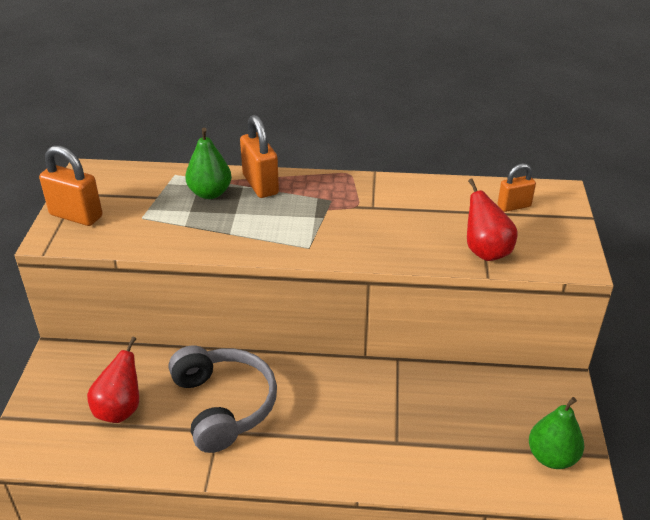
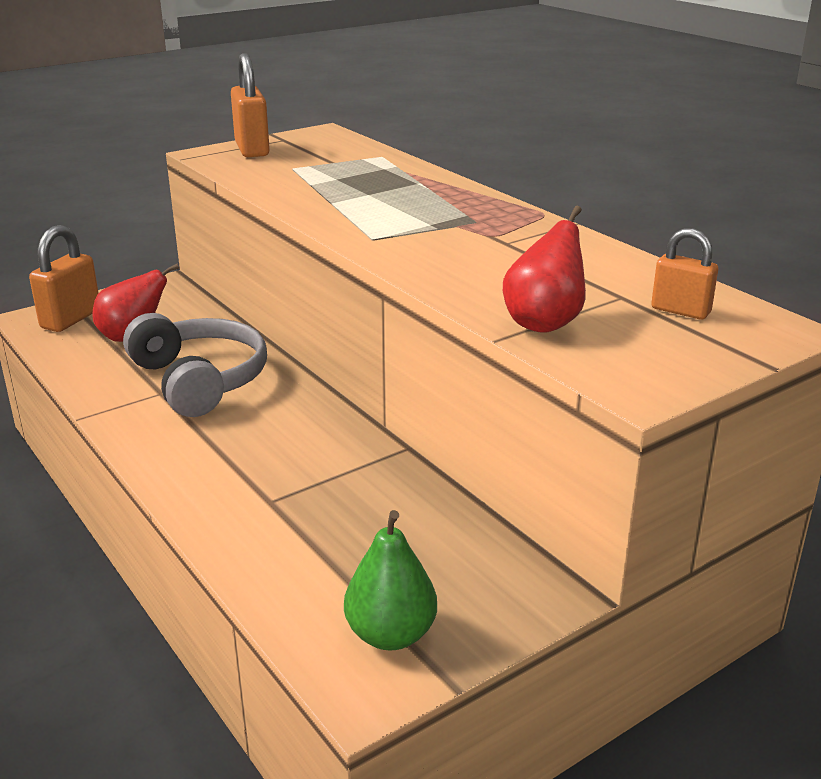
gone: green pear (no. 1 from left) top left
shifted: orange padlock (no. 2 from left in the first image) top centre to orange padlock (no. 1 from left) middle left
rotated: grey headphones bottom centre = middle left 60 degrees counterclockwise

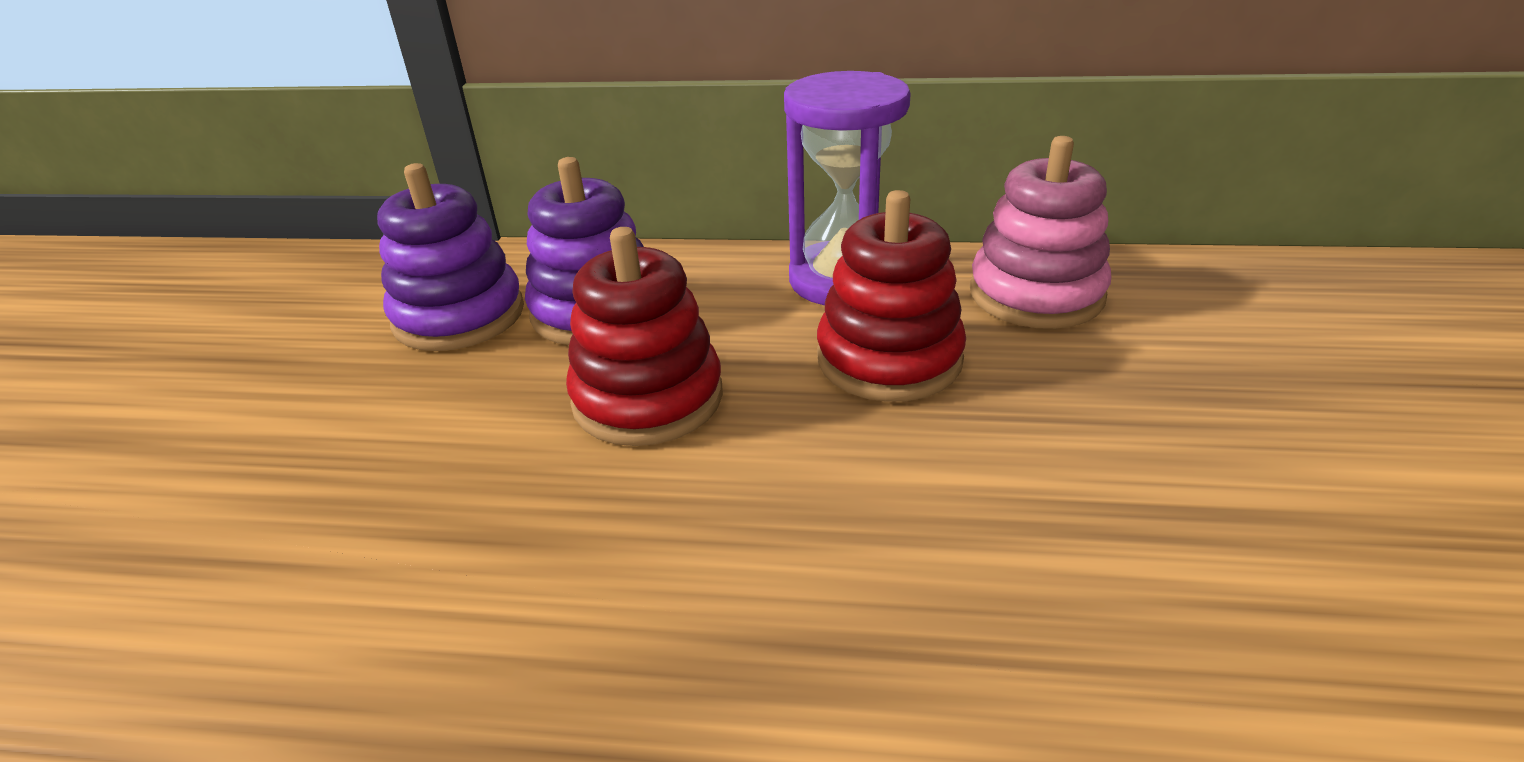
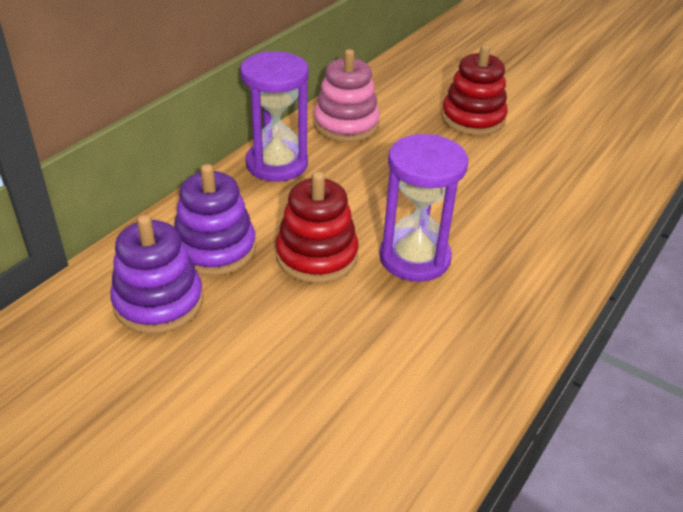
new: purple hourglass (no. 2 from left) centre
shifted: red stacking toy (no. 2 from left) centre to top right

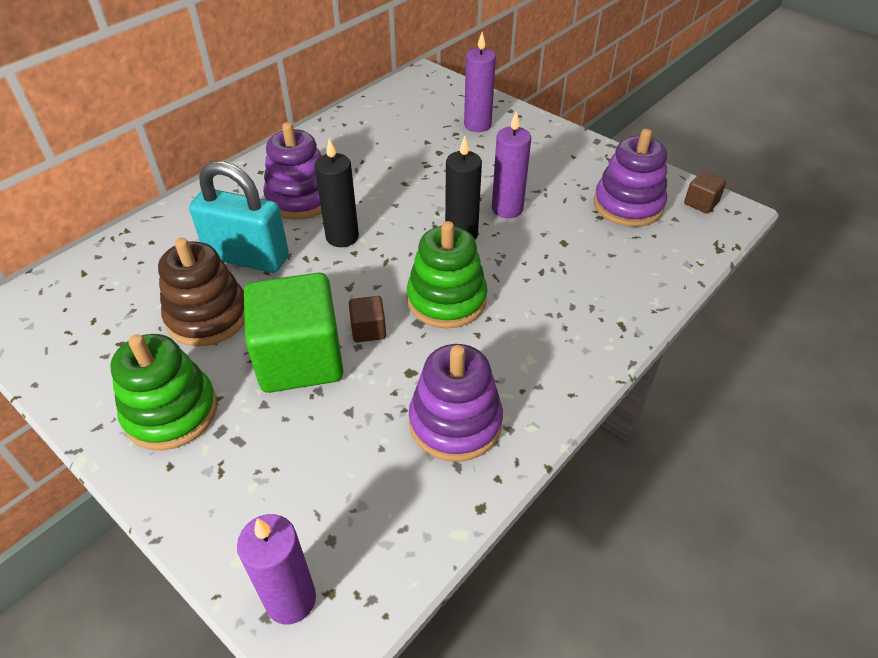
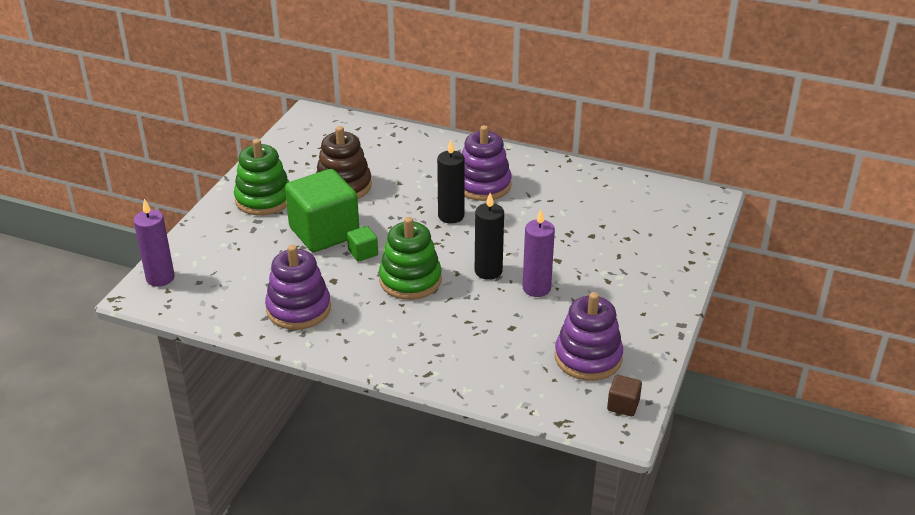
gone: turquoise padlock top left; purple candle (no. 2 from left) top centre
repainted: brown cube (no. 1 from left) centre to green cube (no. 2 from left) centre

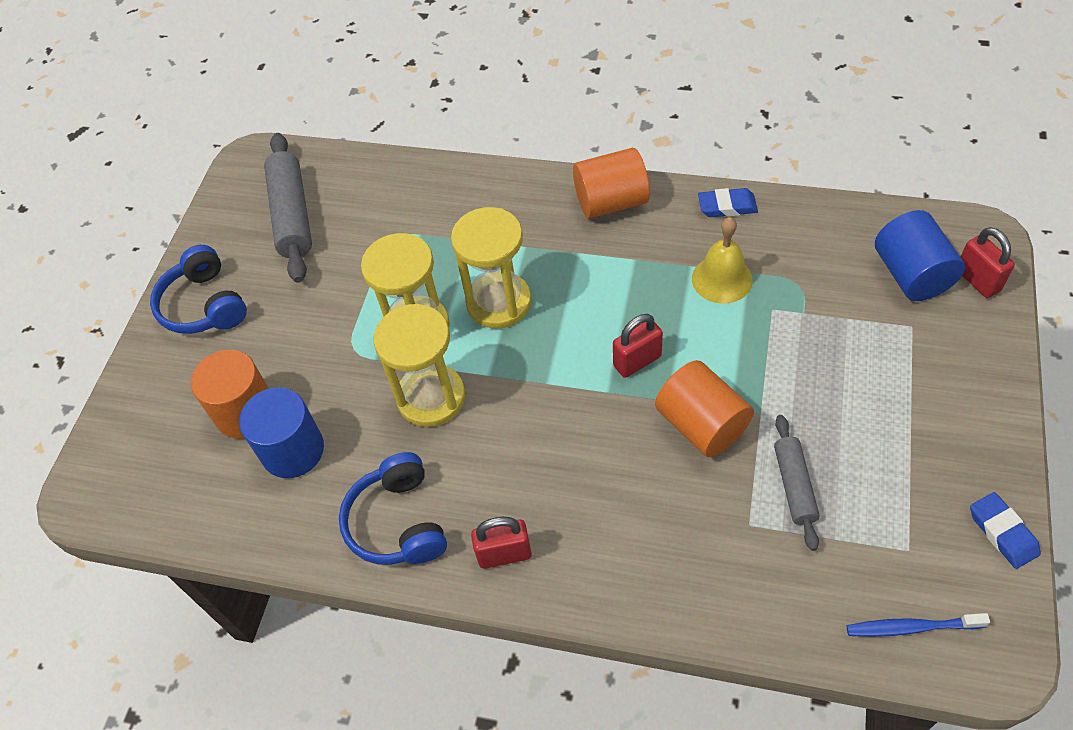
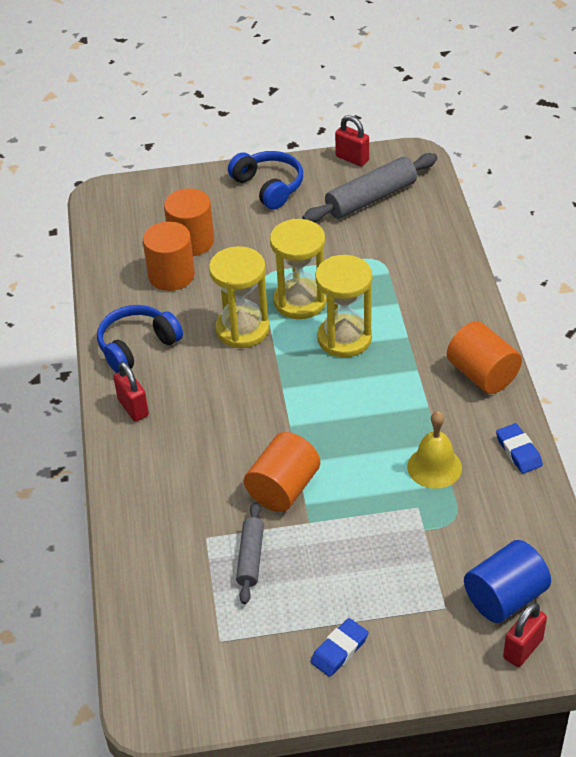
gone: blue toothbrush bottom right
shifted: red padlock (no. 2 from left) centre to top centre; blue eraser (no. 2 from left in the first image) bottom right to blue eraser (no. 1 from left) bottom centre
repainted: blue cylinder (no. 1 from left) middle left to orange cylinder (no. 1 from left) middle left
rotated: blue headphones (no. 1 from left in the first image) middle left = top centre 105 degrees clockwise; grey rolling pin (no. 2 from left in the first image) middle right = bottom centre 60 degrees counterclockwise

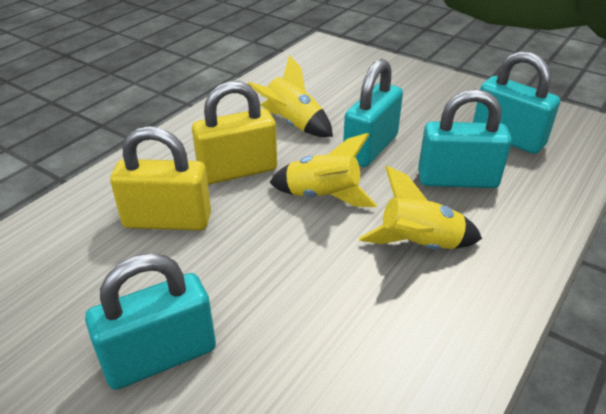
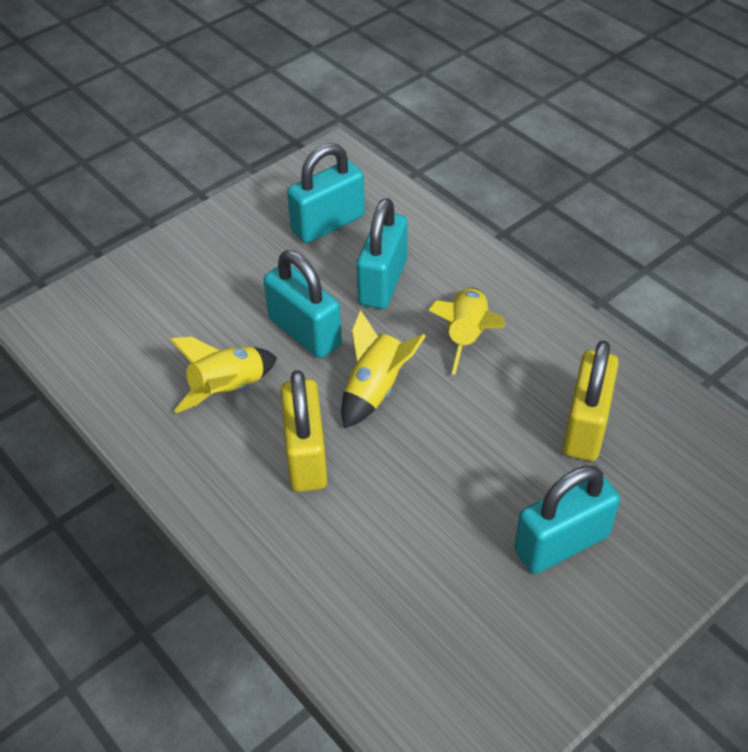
shifted: yellow padlock (no. 1 from left in the first image) middle left to yellow padlock (no. 2 from left) middle right
rotated: turquoise padlock (no. 1 from left in the first image) bottom left = bottom right 75 degrees clockwise

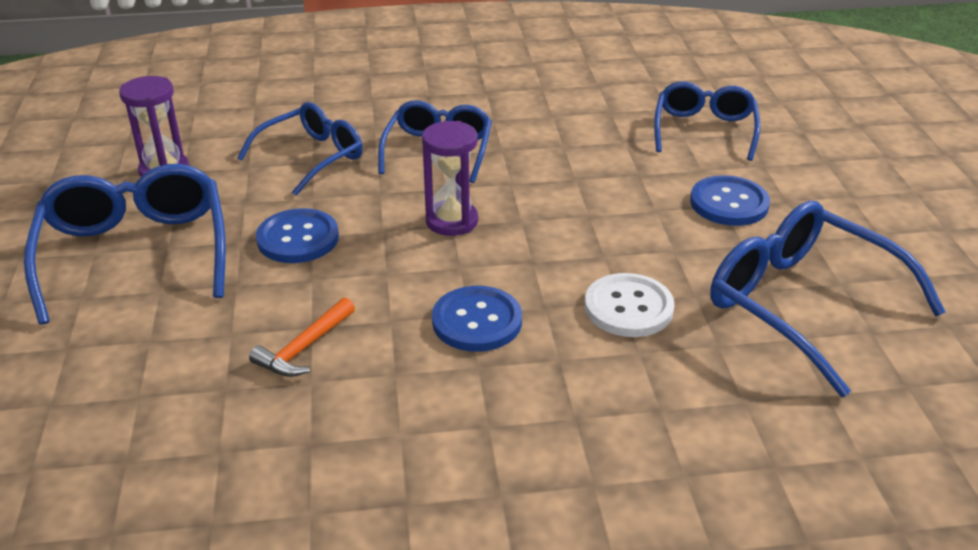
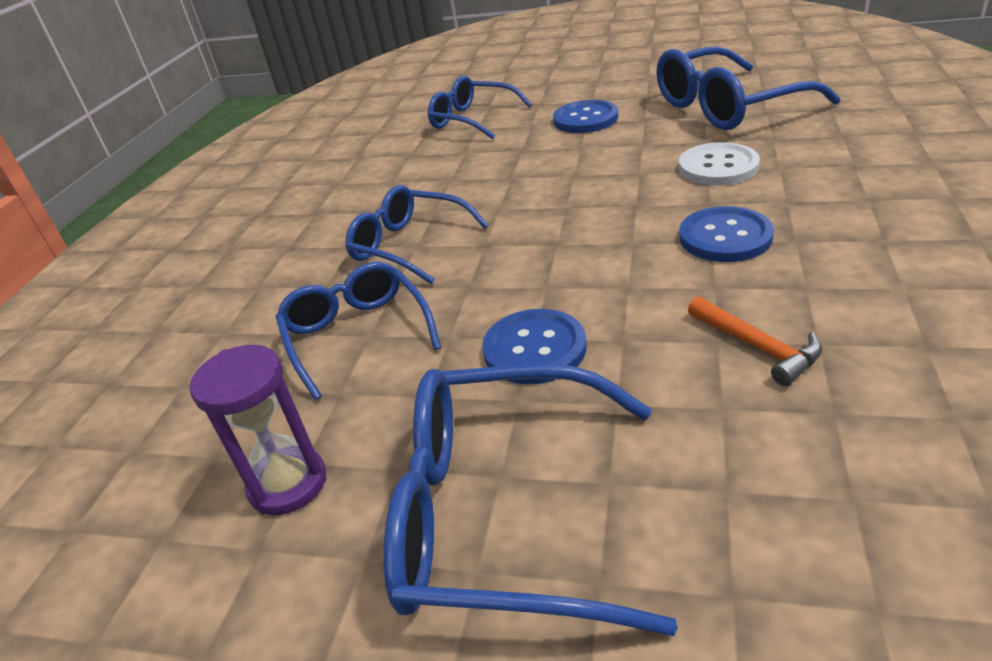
gone: purple hourglass (no. 2 from left) top centre

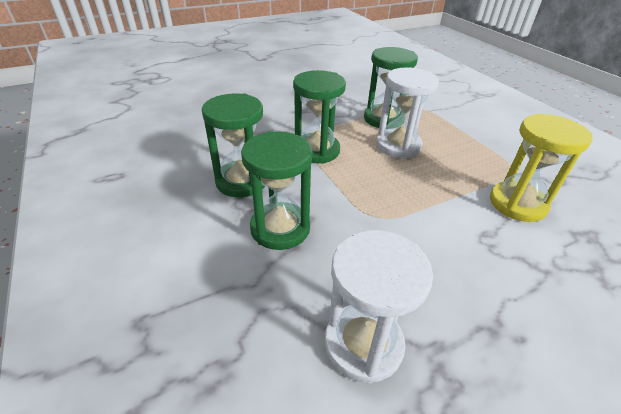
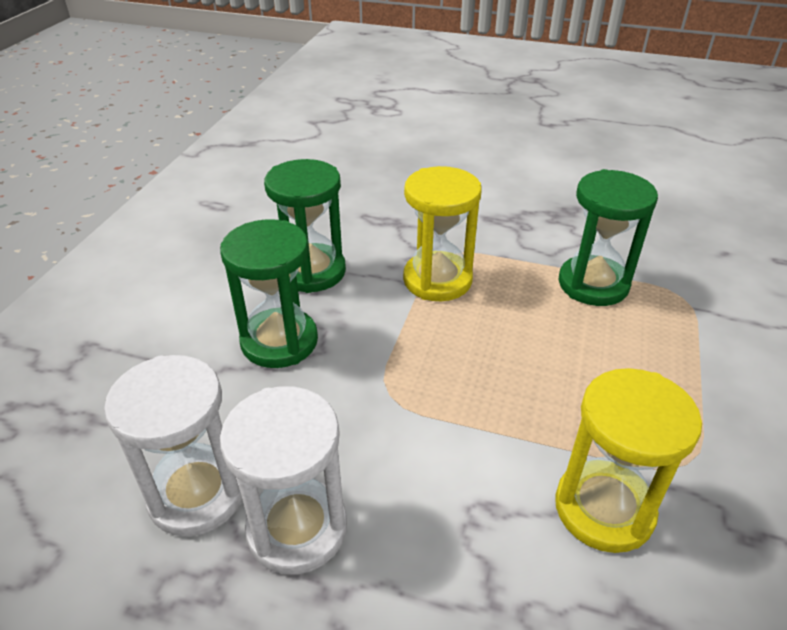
shifted: white hourglass (no. 2 from left) top centre to bottom centre
repainted: green hourglass (no. 3 from left) top centre to yellow hourglass (no. 1 from left) centre

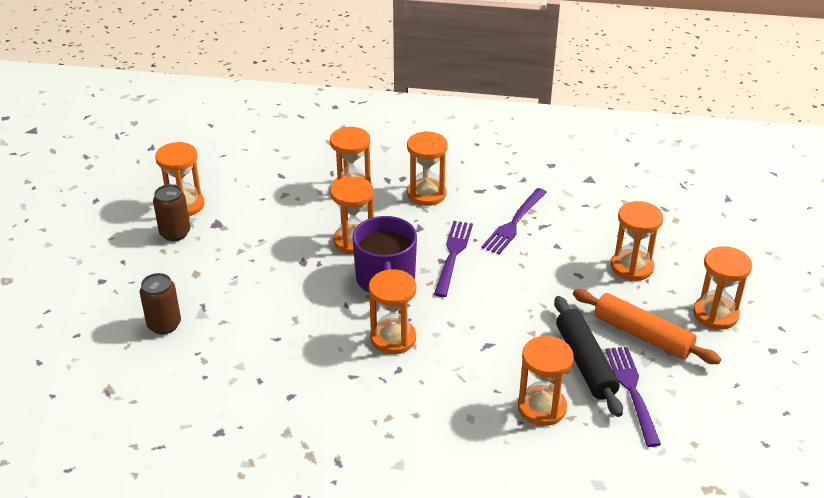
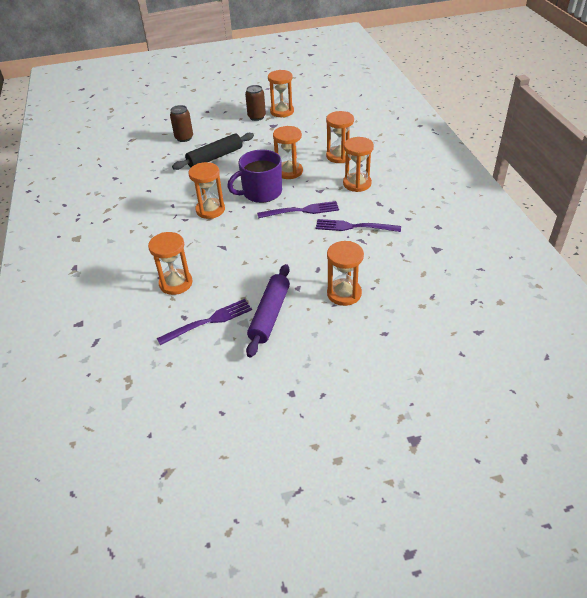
gone: orange hourglass (no. 8 from left) middle right
shifted: black rolling pin bottom right to top centre
repainted: orange rolling pin middle right to purple rolling pin centre

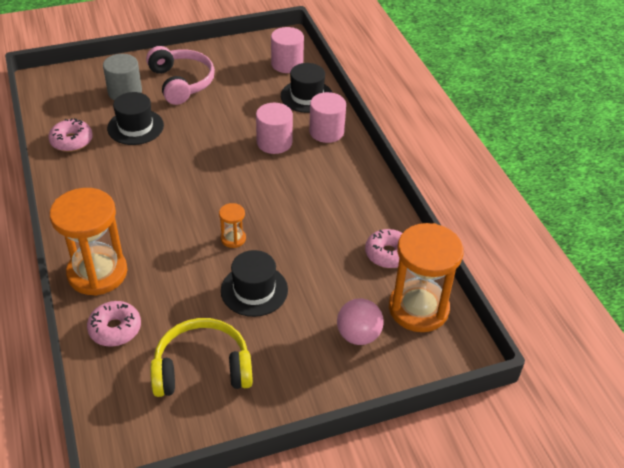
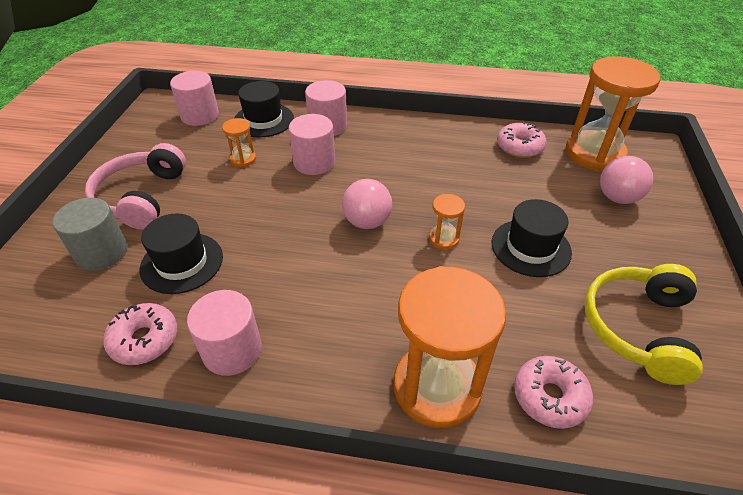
new: pink cylinder (no. 2 from left) bottom left; orange hourglass (no. 1 from left) top left; pink ball (no. 1 from left) centre
rotated: pink headphones top left = middle left 90 degrees counterclockwise

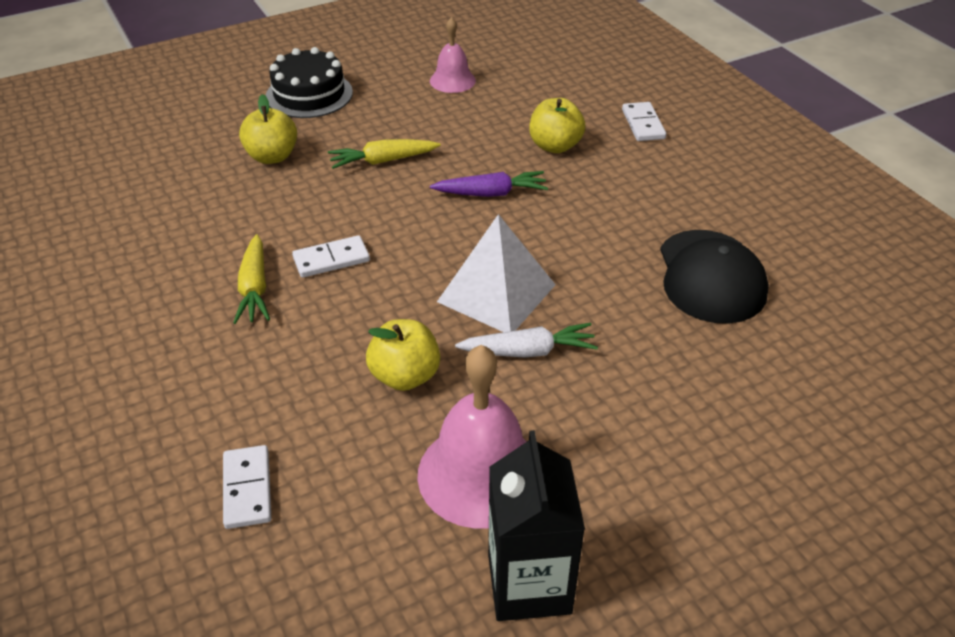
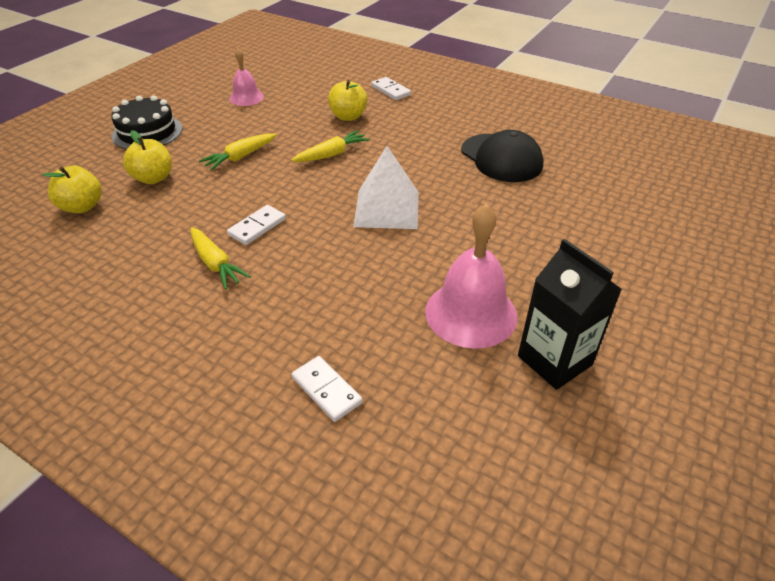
gone: white carrot centre
shifted: yellow apple (no. 2 from left in the first image) centre to yellow apple (no. 1 from left) top left
repainted: purple carrot top centre to yellow carrot (no. 3 from left) top centre

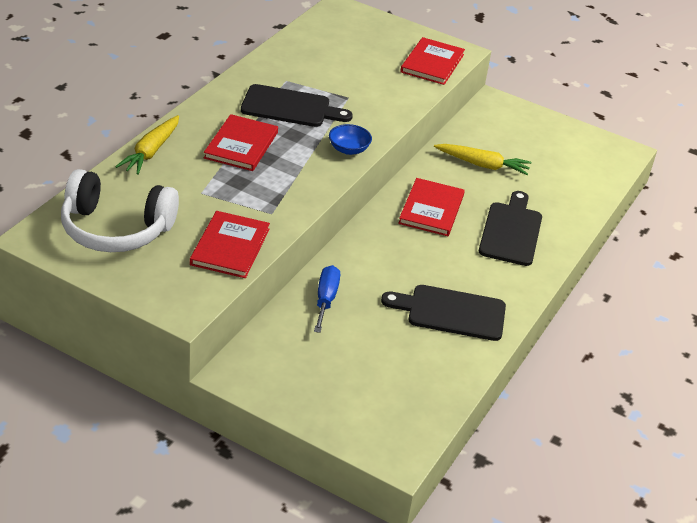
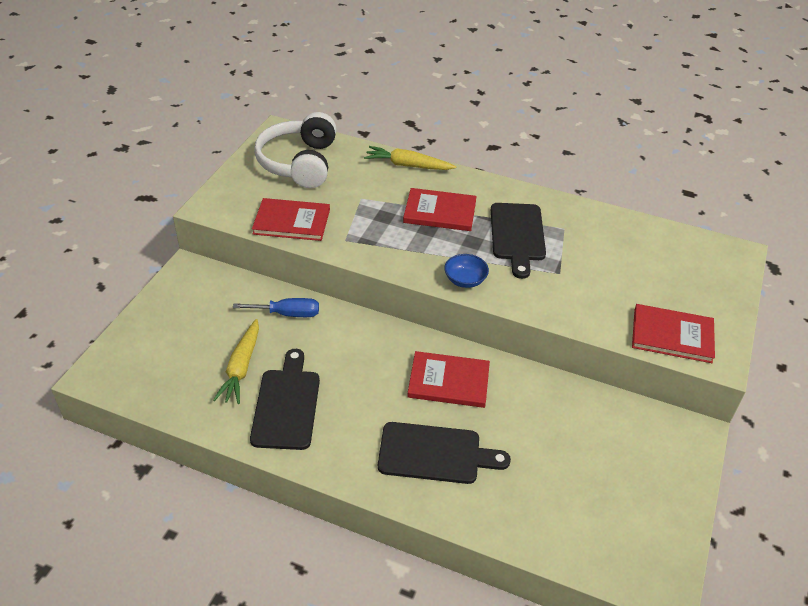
shifted: yellow carrot (no. 2 from left in the first image) top right to yellow carrot (no. 1 from left) middle left

